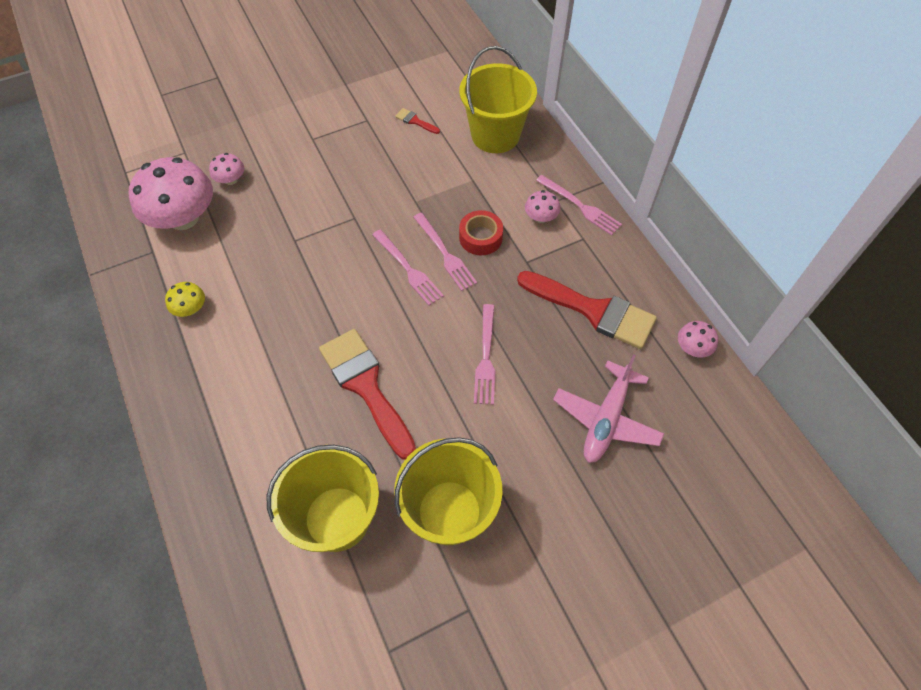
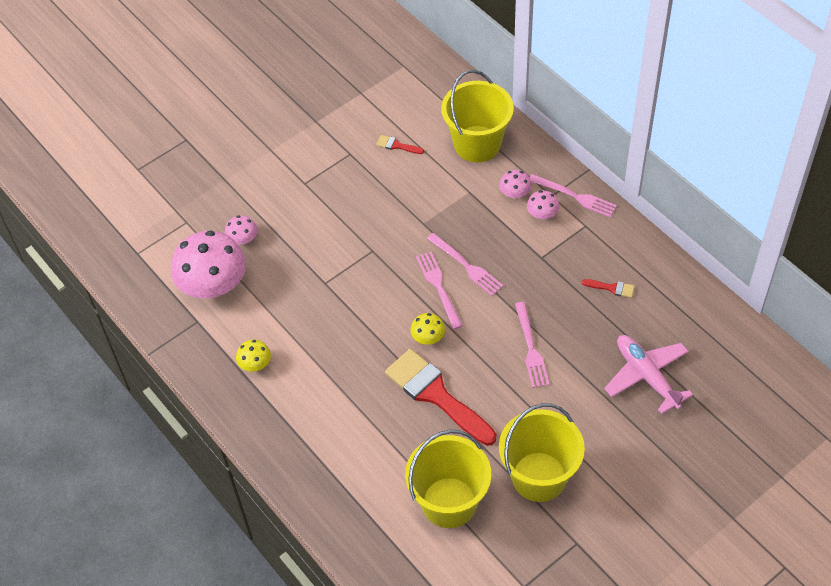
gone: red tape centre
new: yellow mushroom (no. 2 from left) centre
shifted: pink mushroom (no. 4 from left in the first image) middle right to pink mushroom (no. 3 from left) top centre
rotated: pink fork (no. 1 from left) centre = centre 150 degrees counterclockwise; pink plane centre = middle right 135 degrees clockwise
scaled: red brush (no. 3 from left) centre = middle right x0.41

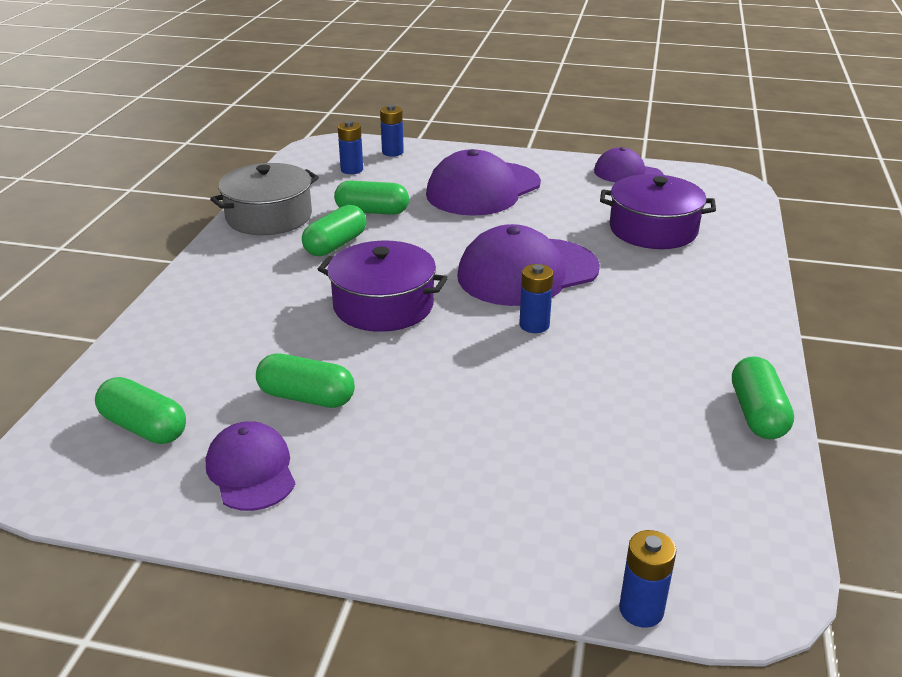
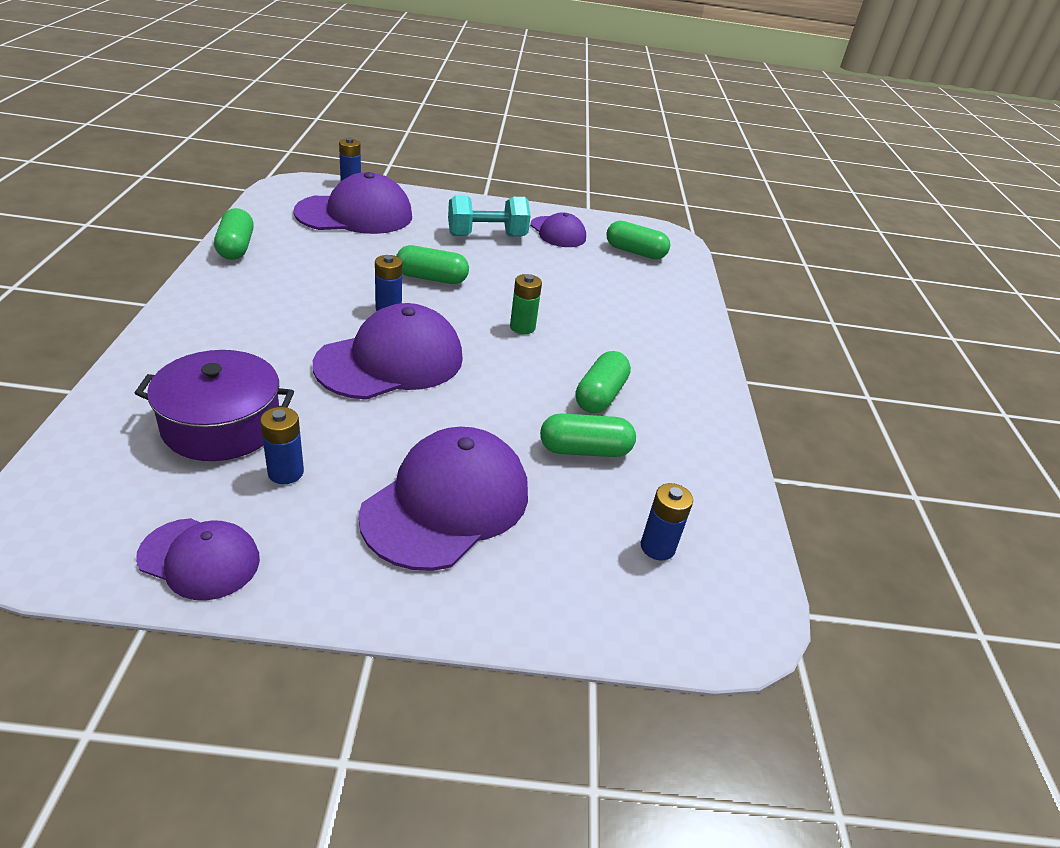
gone: grey pot top left
new: purple cap (no. 2 from left) top left; turquoise dumbbell top centre
shifted: green capsule (no. 2 from left) centre to top centre; blue battery (no. 2 from left in the first image) top centre to blue battery (no. 1 from left) middle left
swapped: purple pot (no. 1 from left) centre to green battery centre

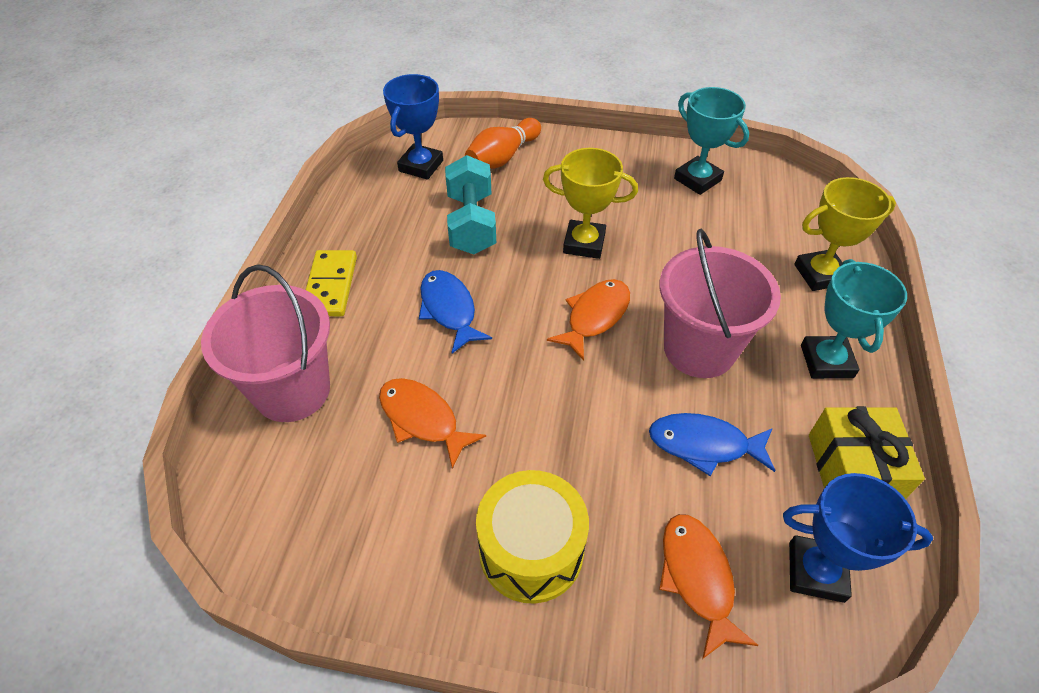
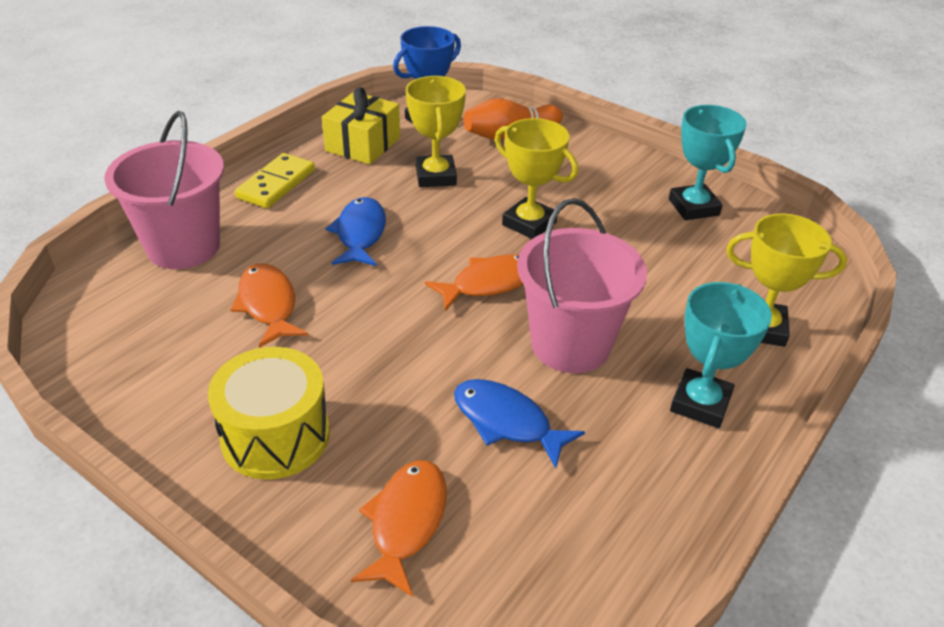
gone: blue trophy (no. 2 from left) bottom right
shifted: yellow gift middle right to top centre
swapped: turquoise dumbbell top centre to yellow trophy (no. 1 from left) top centre

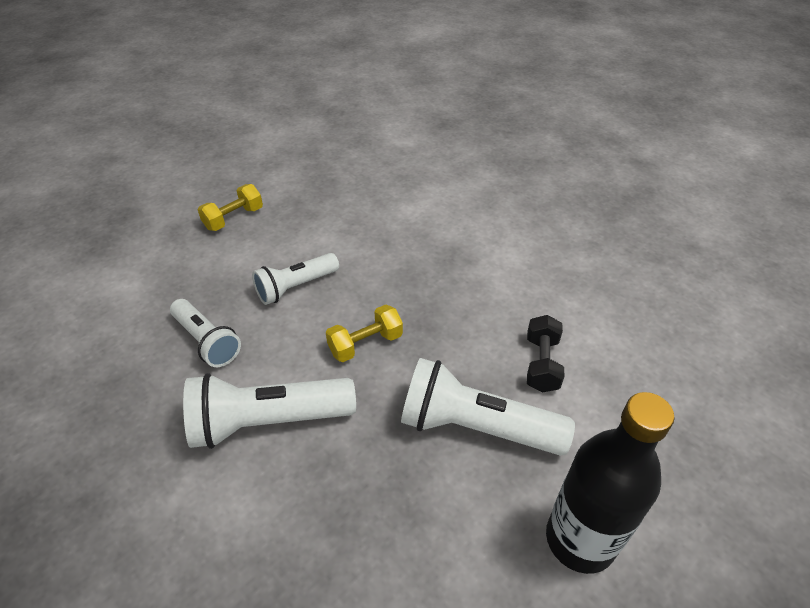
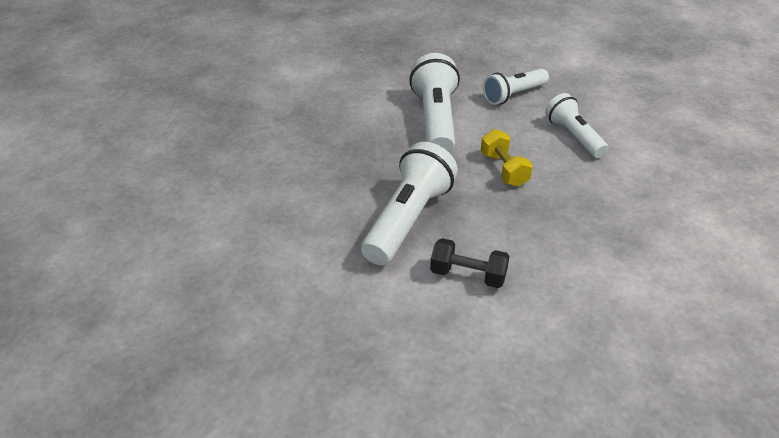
gone: yellow dumbbell (no. 1 from left) middle left; black bottle bottom right

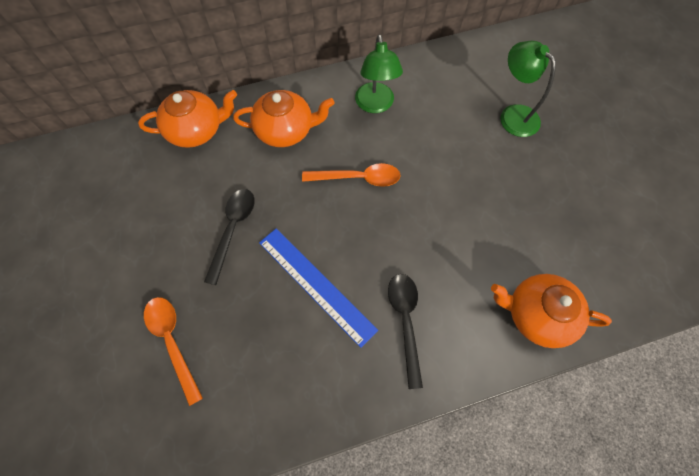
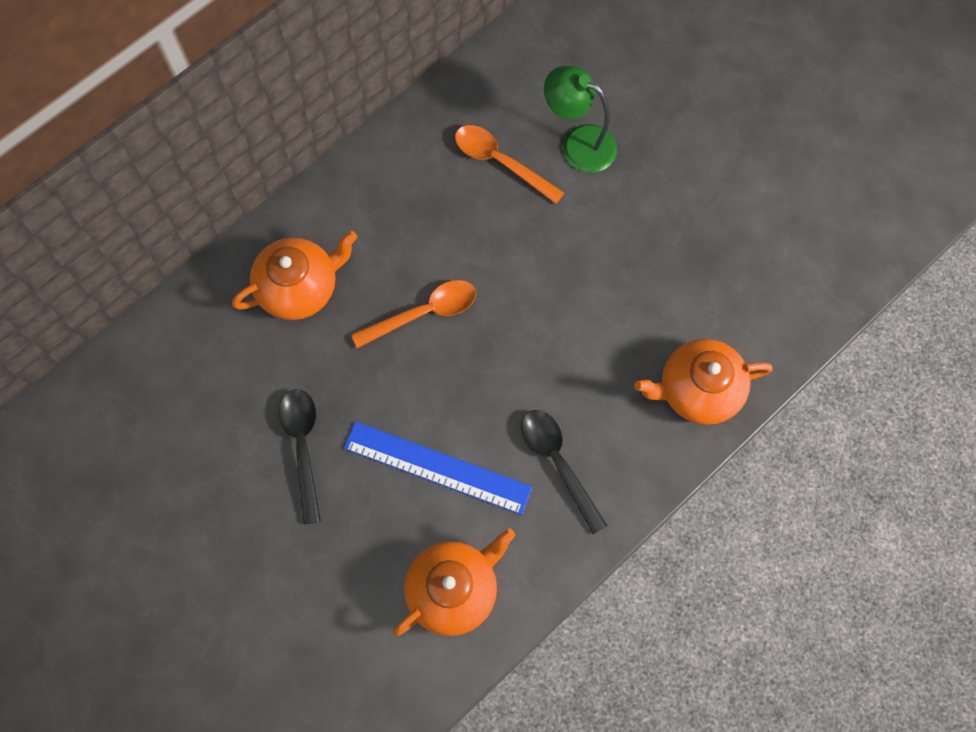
gone: green lamp (no. 1 from left) top centre
shifted: orange teapot (no. 1 from left in the first image) top left to orange teapot (no. 2 from left) bottom centre; orange spoon (no. 1 from left in the first image) bottom left to orange spoon (no. 2 from left) top centre

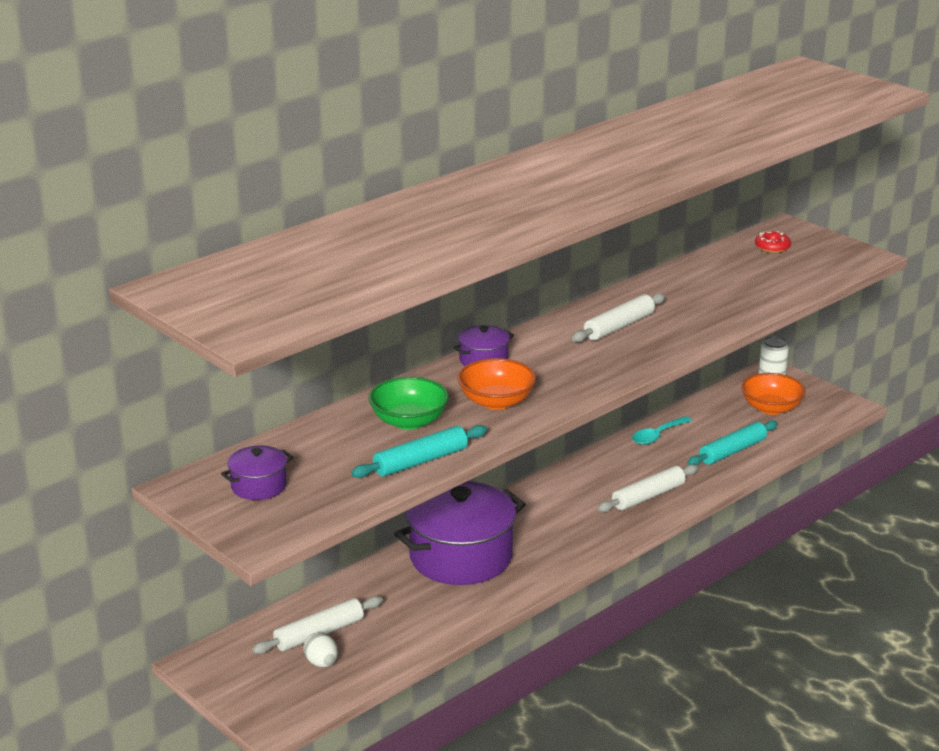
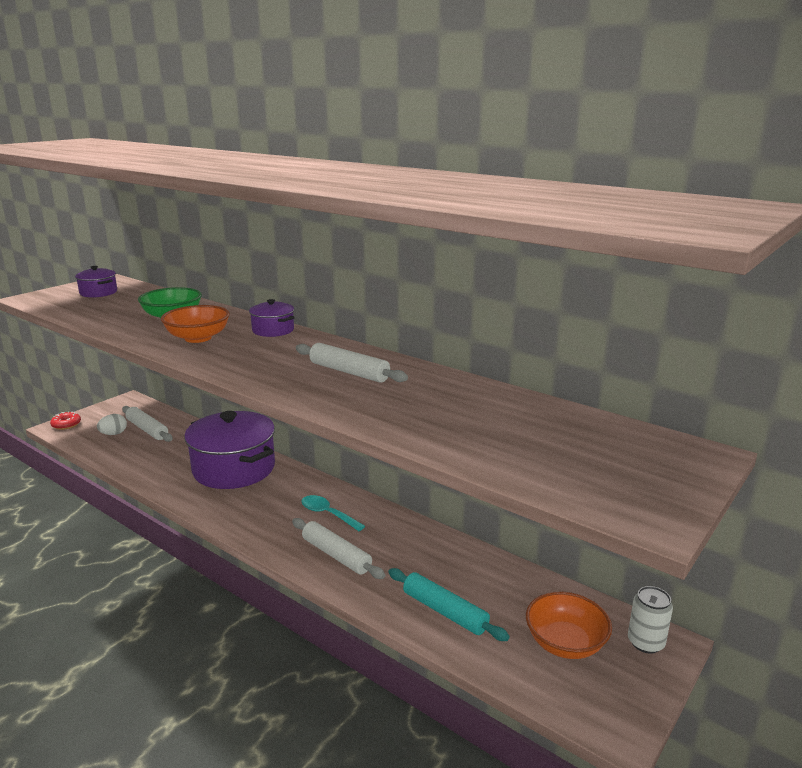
gone: turquoise rolling pin (no. 1 from left) centre
shifted: turquoise spoon middle right to bottom centre; red donut top right to middle left

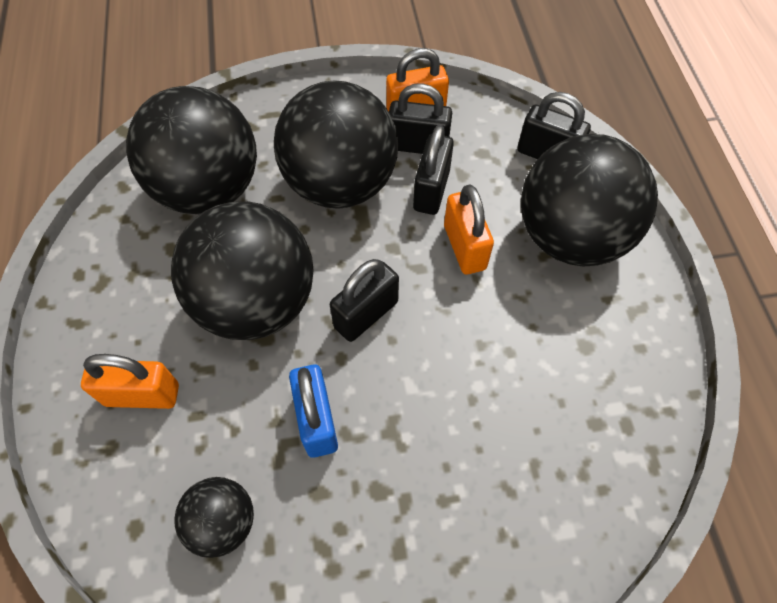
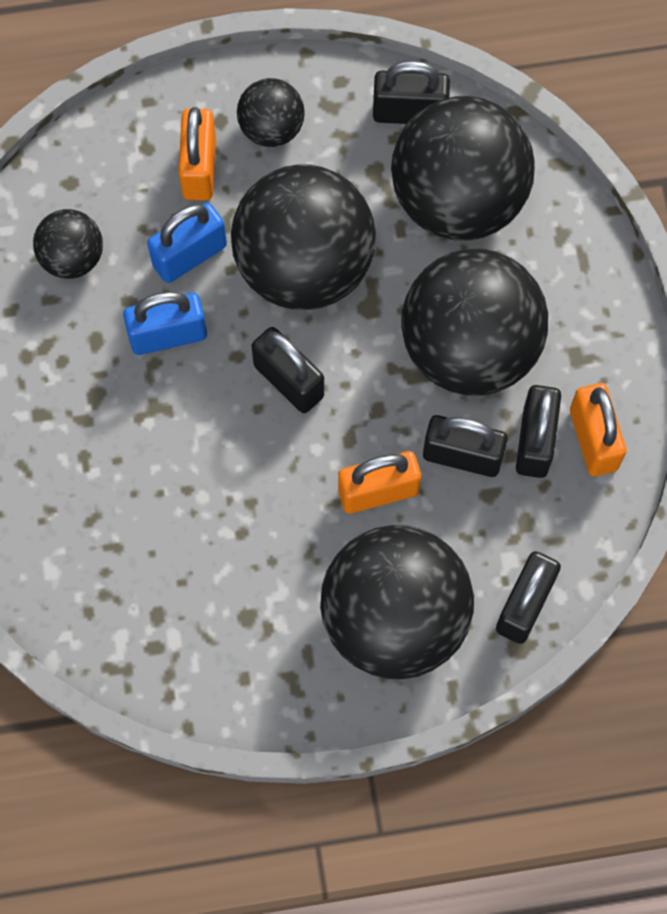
new: blue padlock (no. 2 from left) top left; black ball (no. 2 from left) top centre; black padlock (no. 2 from left) top centre

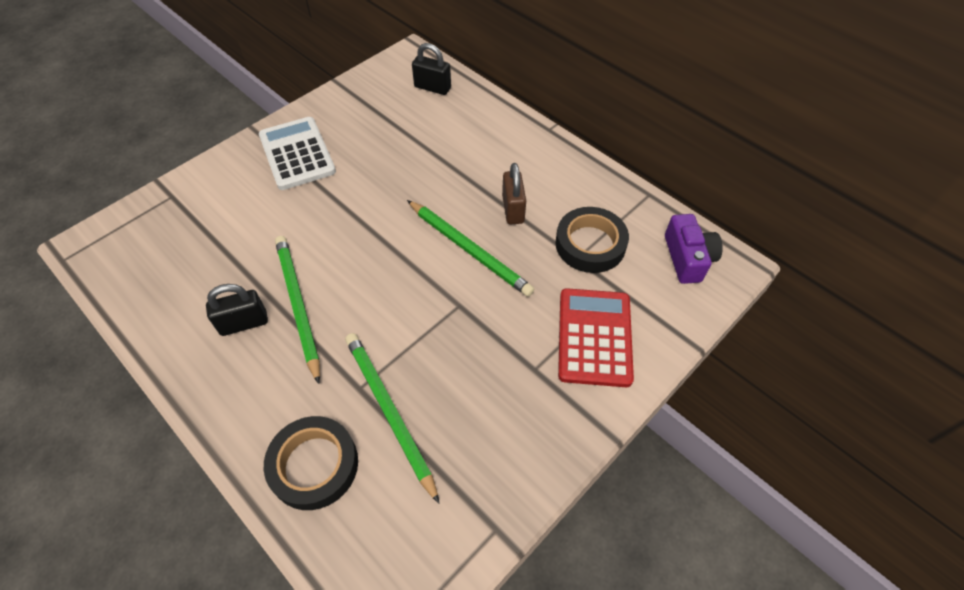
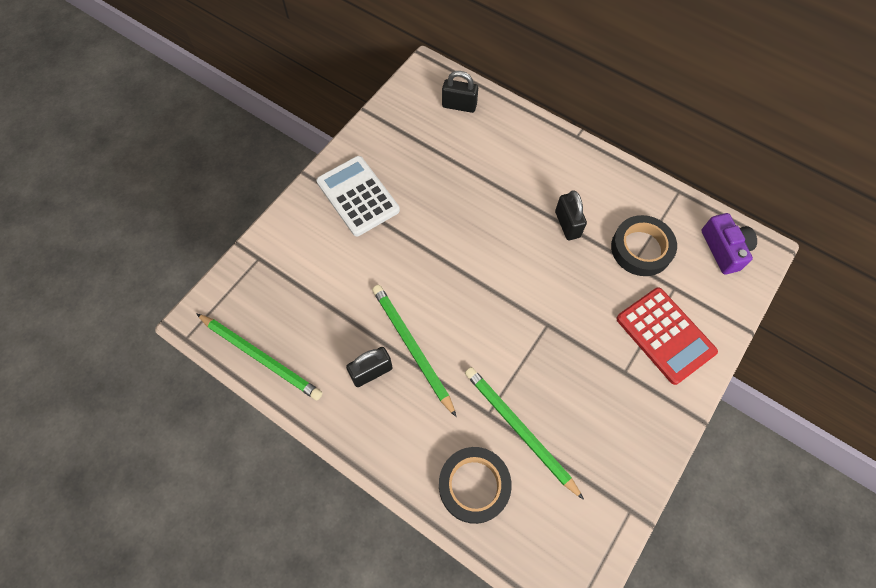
shifted: green pencil (no. 3 from left in the first image) centre to green pencil (no. 1 from left) middle left
repainted: brown padlock top centre to black padlock (no. 3 from left) centre
rotated: red calculator centre = middle right 150 degrees clockwise

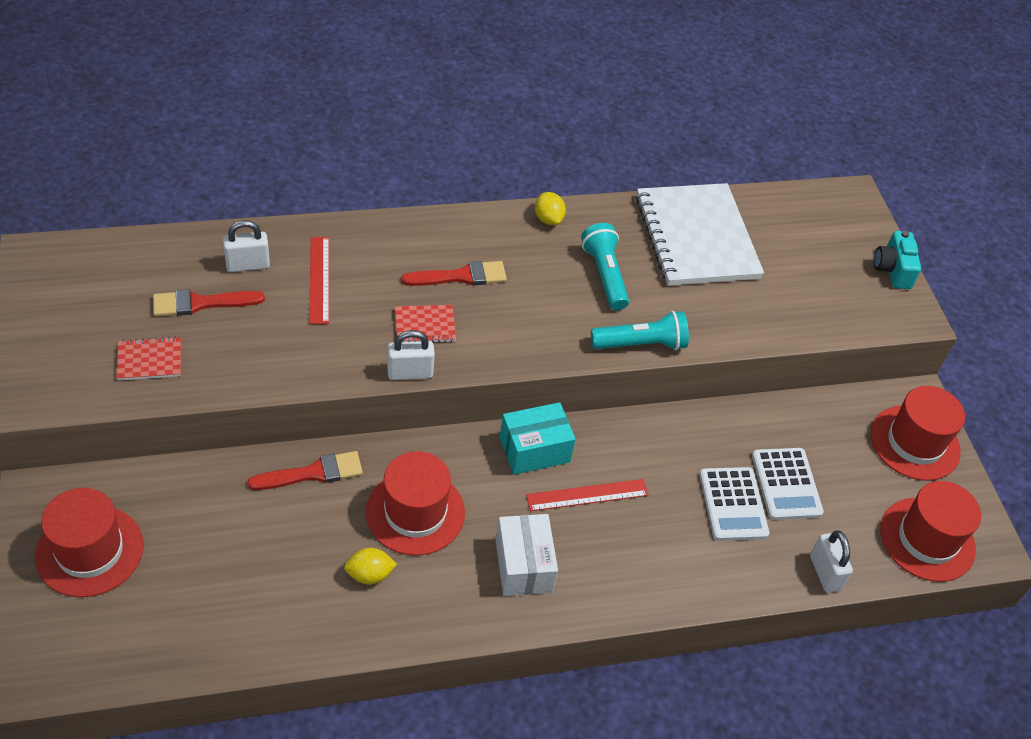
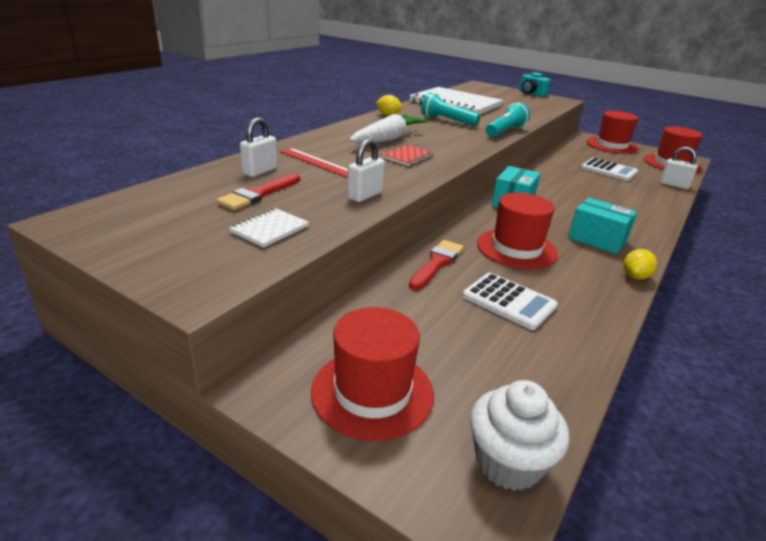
gone: red ruler (no. 2 from left) bottom centre
new: white cupcake bottom right
shifted: yellow lemon (no. 1 from left in the first image) bottom centre to yellow lemon (no. 2 from left) middle right; white padlock (no. 2 from left) centre to top centre; white calculator (no. 1 from left) bottom right to centre
swapped: red brush (no. 3 from left) centre to white carrot top centre
repainted: red notebook (no. 1 from left) middle left to white notebook (no. 1 from left) centre; white box bottom centre to turquoise box (no. 2 from left) middle right

